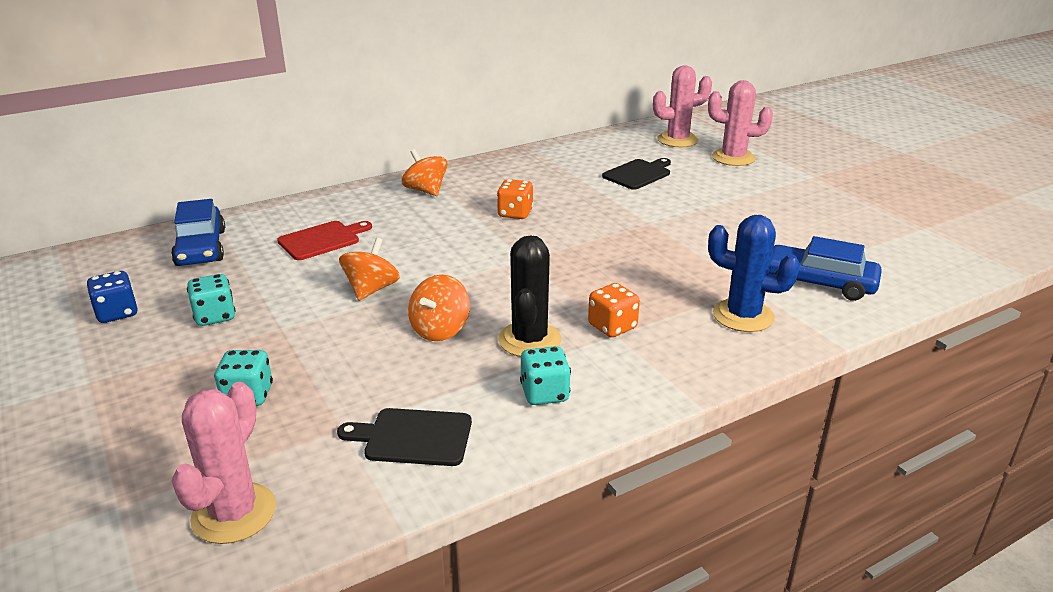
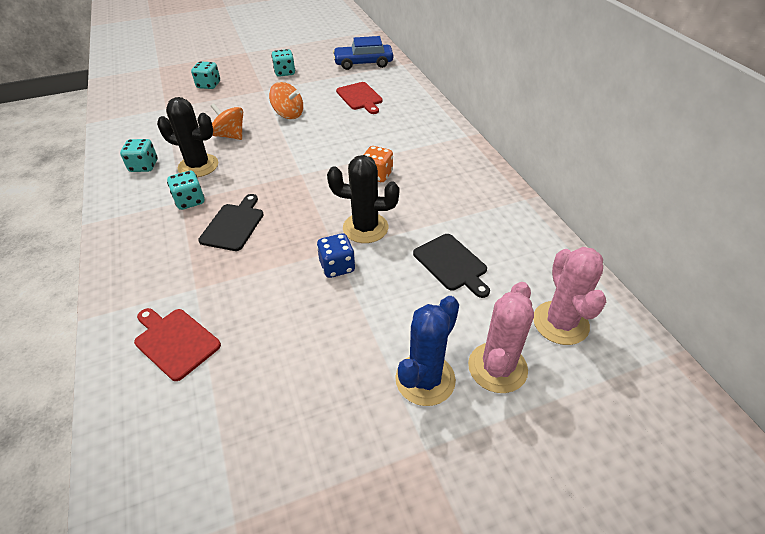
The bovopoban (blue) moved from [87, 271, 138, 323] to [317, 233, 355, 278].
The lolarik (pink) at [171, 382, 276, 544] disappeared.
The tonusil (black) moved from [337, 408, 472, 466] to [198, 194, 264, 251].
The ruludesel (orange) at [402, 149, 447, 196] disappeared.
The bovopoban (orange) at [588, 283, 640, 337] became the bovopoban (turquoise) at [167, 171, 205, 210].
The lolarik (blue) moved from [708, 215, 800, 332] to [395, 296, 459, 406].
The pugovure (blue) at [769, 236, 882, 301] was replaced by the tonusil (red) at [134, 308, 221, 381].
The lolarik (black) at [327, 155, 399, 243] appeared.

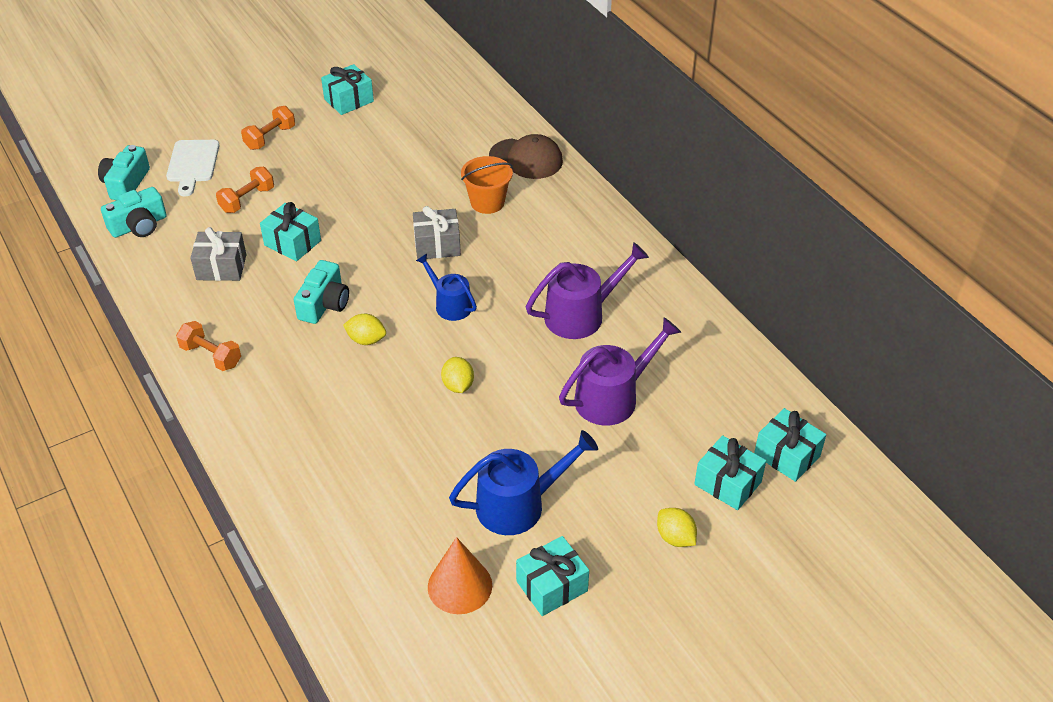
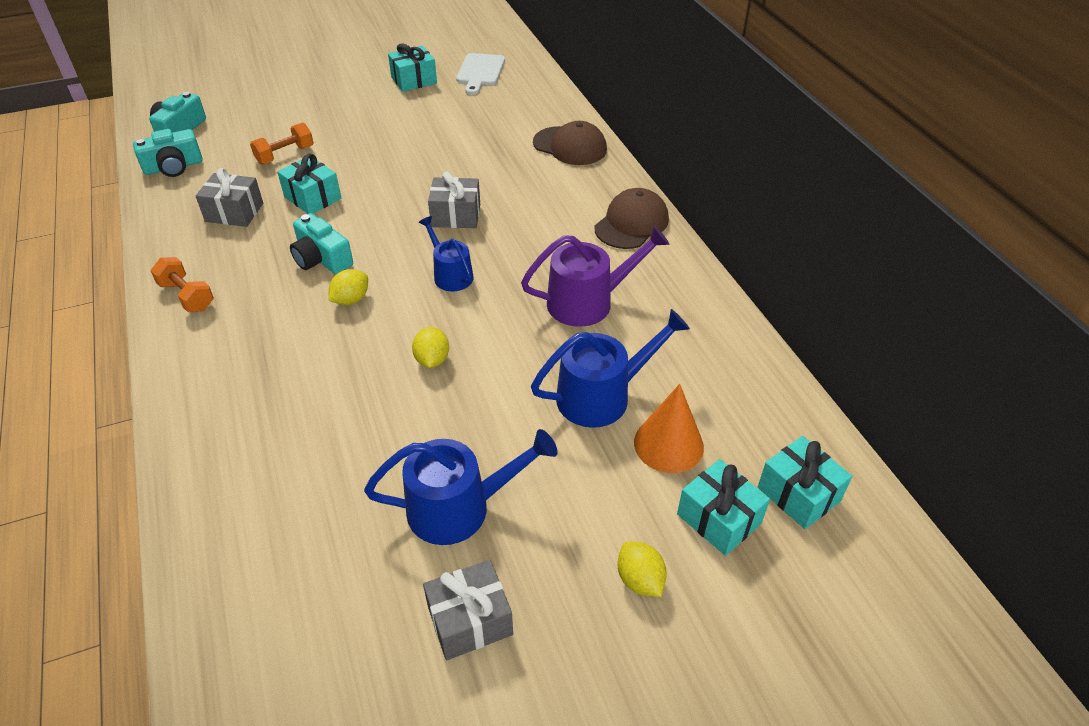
The tonusil (white) moved from [166, 140, 219, 197] to [456, 53, 505, 95].
The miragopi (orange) at [241, 106, 295, 150] disappeared.
The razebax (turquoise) at [294, 260, 349, 324] turned 105 degrees clockwise.
The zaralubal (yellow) at [343, 314, 386, 345] turned 75 degrees counterclockwise.
The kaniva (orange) moved from [428, 537, 492, 614] to [634, 384, 704, 473].
The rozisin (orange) at [461, 156, 513, 214] disappeared.
The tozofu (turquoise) at [516, 536, 589, 616] became the tozofu (grey) at [423, 560, 513, 660].
The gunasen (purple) at [559, 317, 681, 425] became the gunasen (blue) at [531, 309, 690, 428].
The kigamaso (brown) at [594, 188, 669, 249] appeared.

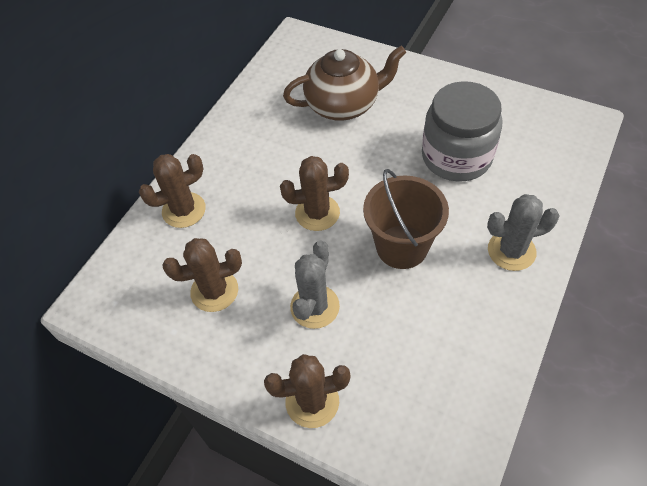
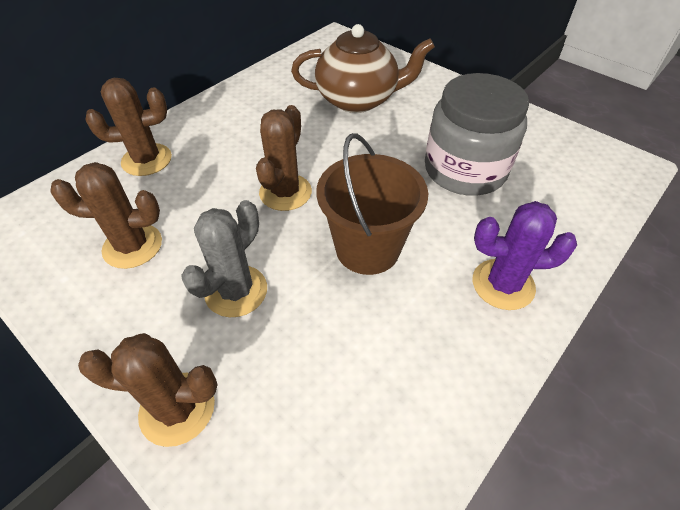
The lolarik (brown) at [280, 156, 349, 231] turned 75 degrees counterclockwise.
The lolarik (grey) at [487, 194, 560, 271] became the lolarik (purple) at [473, 201, 577, 310].

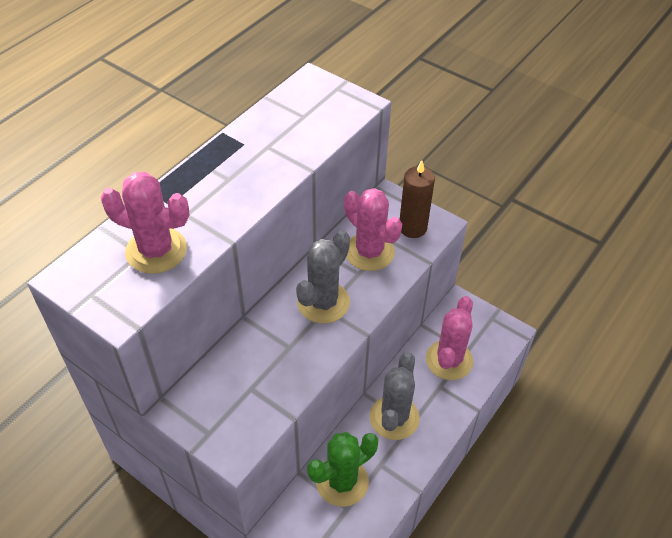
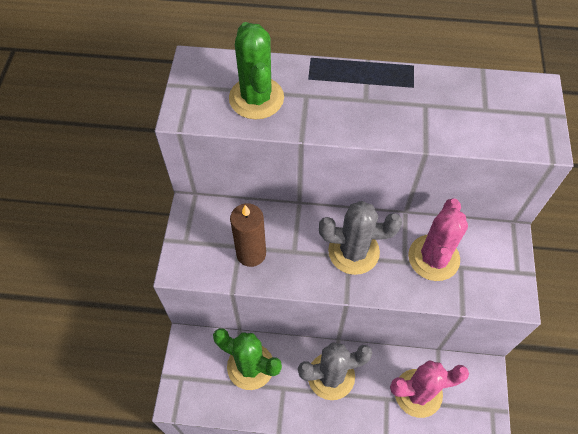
The lolarik (pink) at [101, 172, 189, 274] became the lolarik (green) at [229, 22, 284, 120].
The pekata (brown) moved from [400, 160, 435, 238] to [230, 203, 266, 267].

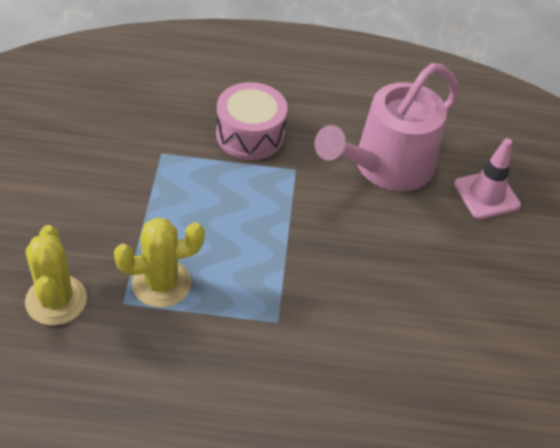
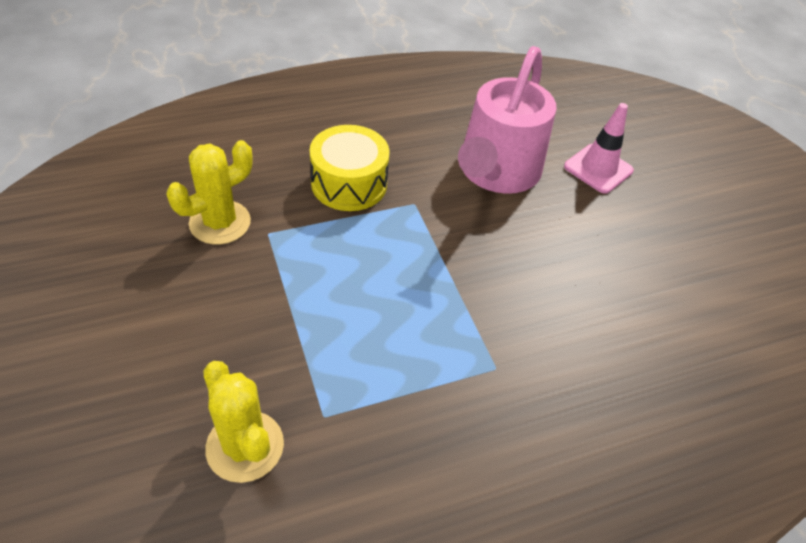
The lolarik (yellow) moved from [114, 217, 205, 308] to [166, 140, 253, 245].
The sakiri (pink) at [216, 82, 287, 160] became the sakiri (yellow) at [310, 125, 389, 211].

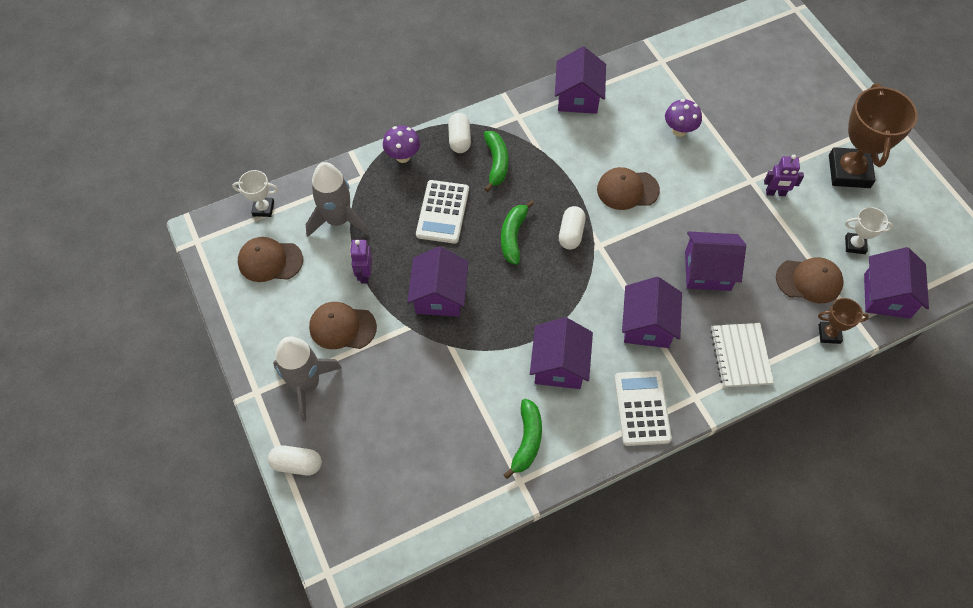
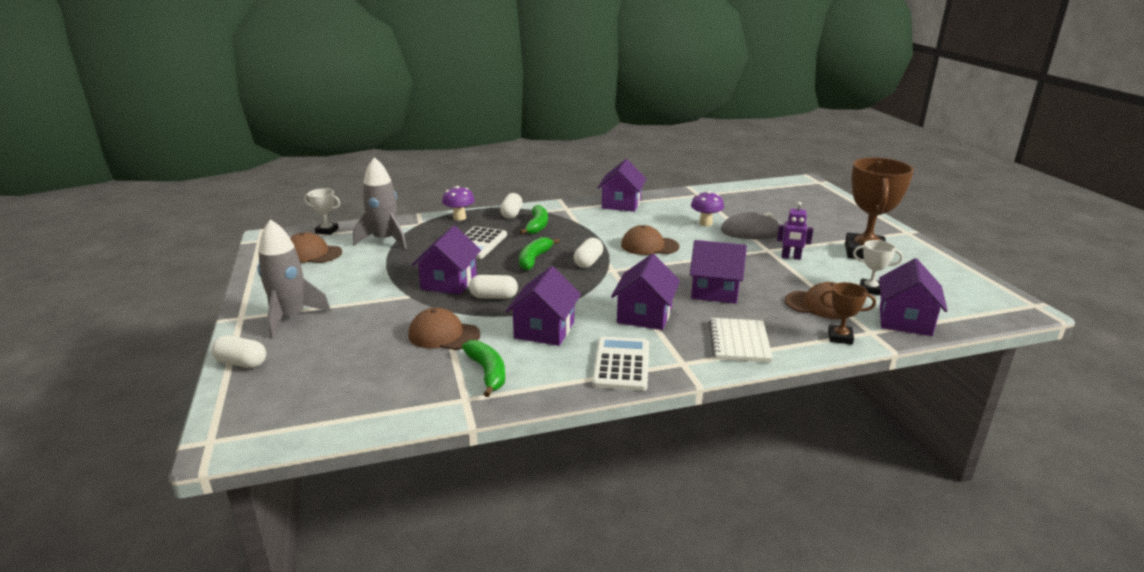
The kigamaso (brown) moved from [309, 302, 377, 349] to [408, 308, 480, 350].
The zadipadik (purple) at [350, 240, 372, 284] disappeared.
The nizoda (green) at [503, 398, 542, 479] turned 45 degrees counterclockwise.
The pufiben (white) at [469, 275, 518, 299] appeared.
The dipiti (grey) at [721, 212, 782, 239] appeared.

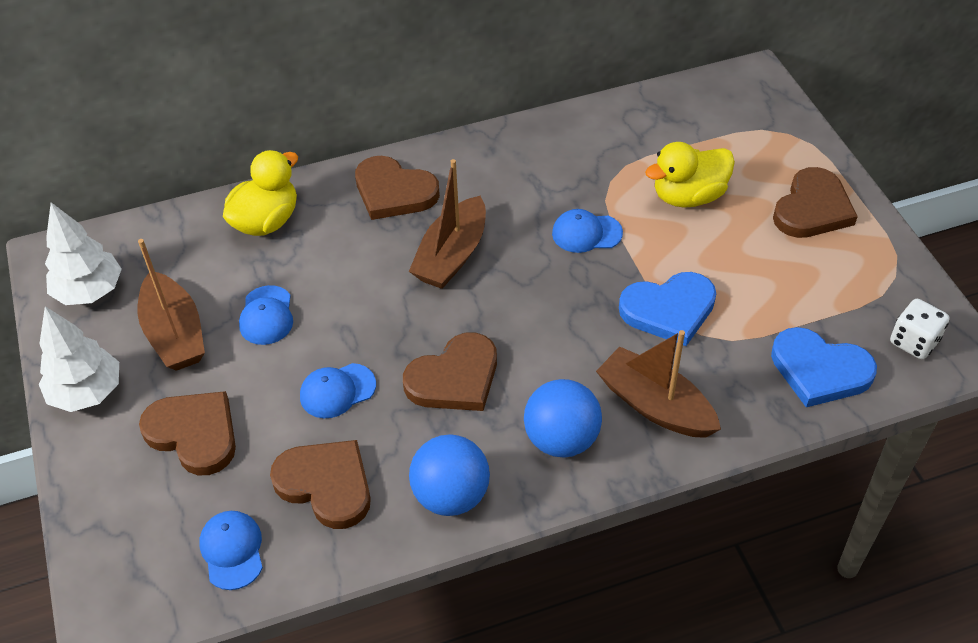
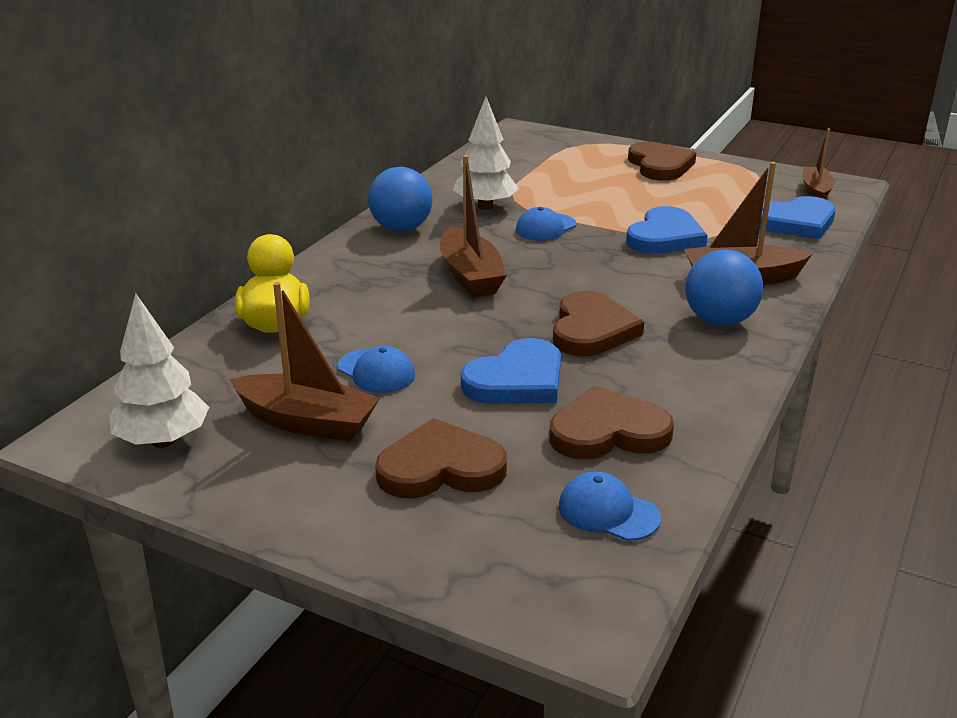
The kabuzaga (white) moved from [39, 306, 119, 412] to [453, 97, 519, 210].
The kigamaso (blue) at [300, 363, 376, 418] was replaced by the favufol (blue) at [461, 338, 561, 404].
The favufol (brown) at [355, 156, 440, 220] disappeared.
The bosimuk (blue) moved from [409, 434, 490, 516] to [368, 167, 433, 232].
The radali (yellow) at [645, 142, 735, 208] disappeared.
The bovopoban (white) at [890, 299, 949, 359] was replaced by the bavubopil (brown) at [802, 128, 835, 199].

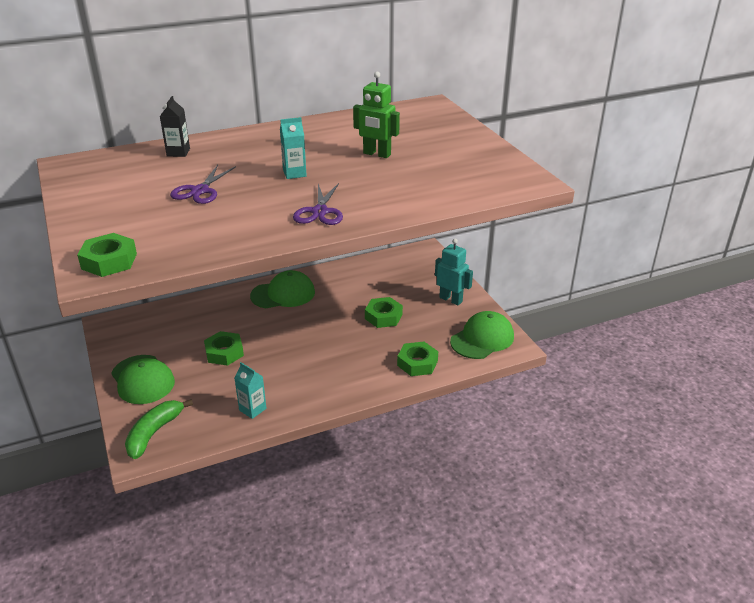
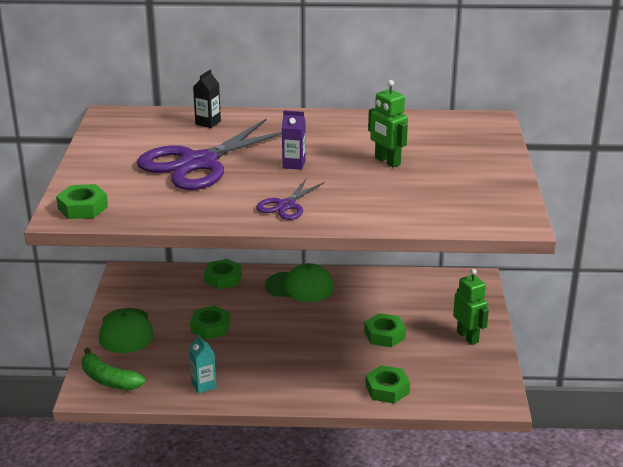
The nizoda (green) at [125, 399, 193, 459] turned 105 degrees counterclockwise.
The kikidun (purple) at [170, 165, 236, 204] changed to 2.11 times the size.
The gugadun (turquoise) at [280, 117, 307, 179] became the gugadun (purple) at [282, 110, 306, 170].
The zadipadik (turquoise) at [435, 239, 473, 305] became the zadipadik (green) at [453, 269, 489, 345].
The kigamaso (green) at [450, 311, 514, 359] disappeared.
The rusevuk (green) at [204, 259, 242, 289] appeared.

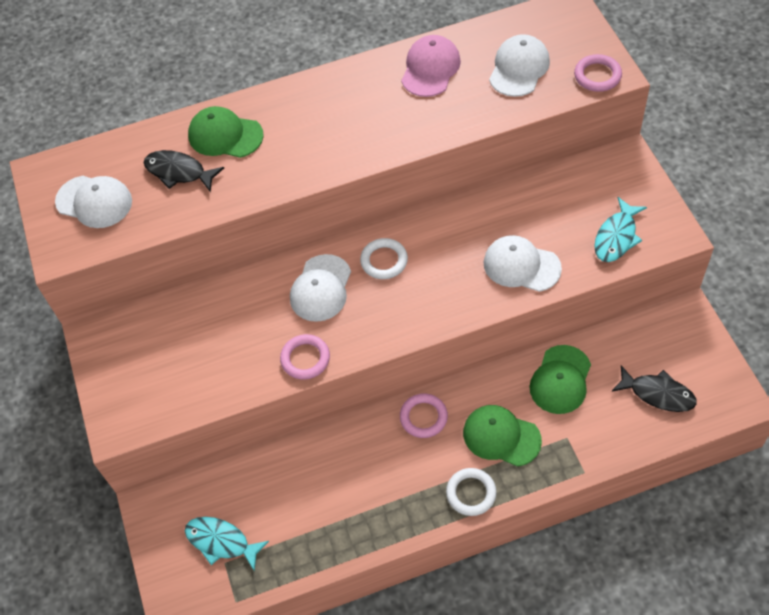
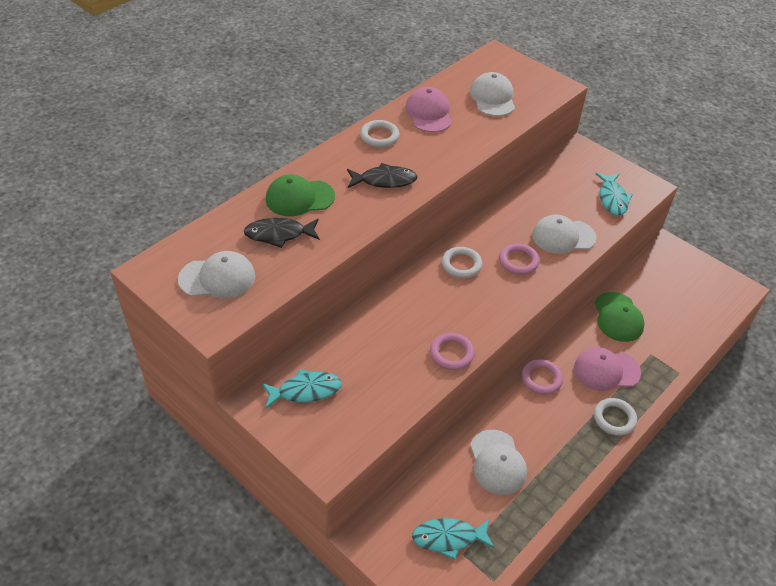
The kigamaso (white) moved from [290, 254, 351, 322] to [470, 430, 527, 495].
The kigamaso (green) at [463, 405, 542, 467] became the kigamaso (pink) at [574, 347, 641, 391].
The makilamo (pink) moved from [574, 54, 622, 92] to [499, 243, 540, 275].
The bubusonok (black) moved from [612, 365, 697, 412] to [347, 163, 418, 188].
The bubusonok (turquoise) at [262, 369, 342, 409] appeared.
The makilamo (white) at [360, 120, 399, 147] appeared.

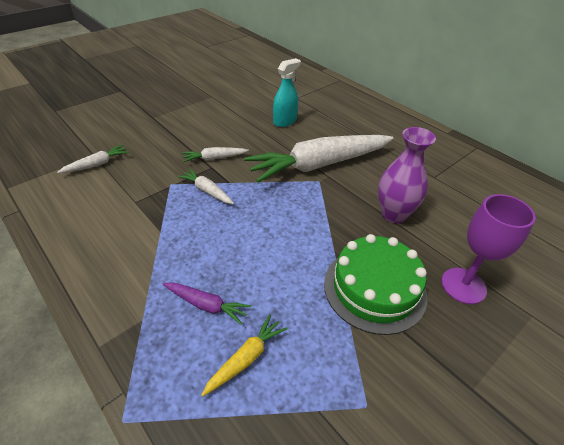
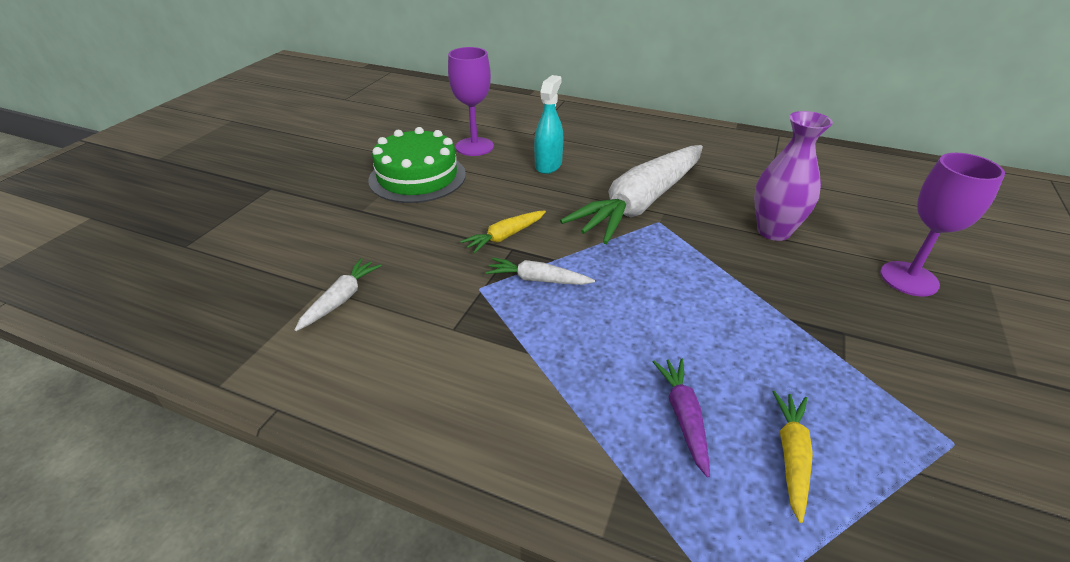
The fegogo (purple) at [163, 282, 251, 325] turned 90 degrees counterclockwise.
The fegogo (white) at [182, 147, 249, 162] became the fegogo (yellow) at [460, 210, 546, 254].
The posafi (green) moved from [324, 234, 427, 335] to [368, 127, 466, 203].
The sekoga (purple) at [448, 47, 494, 156] appeared.

